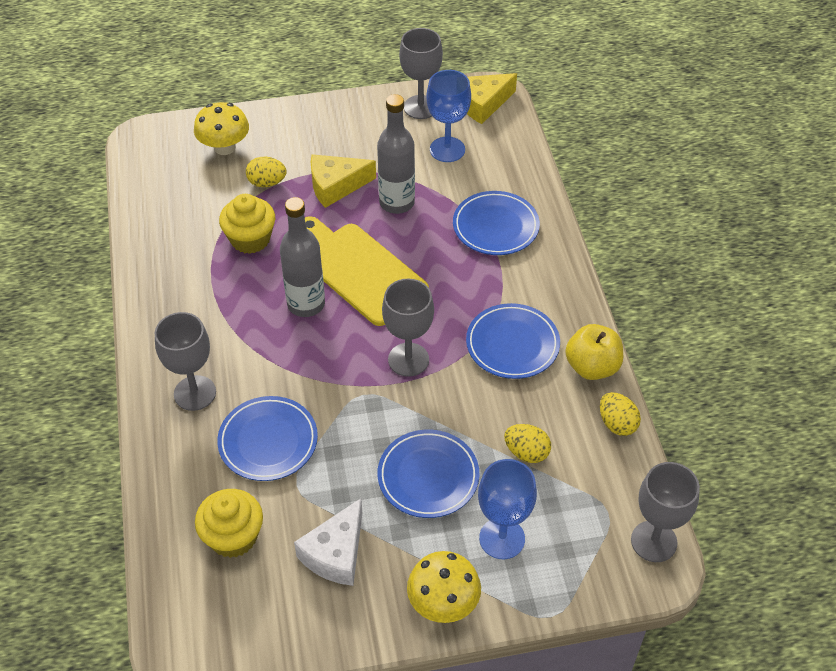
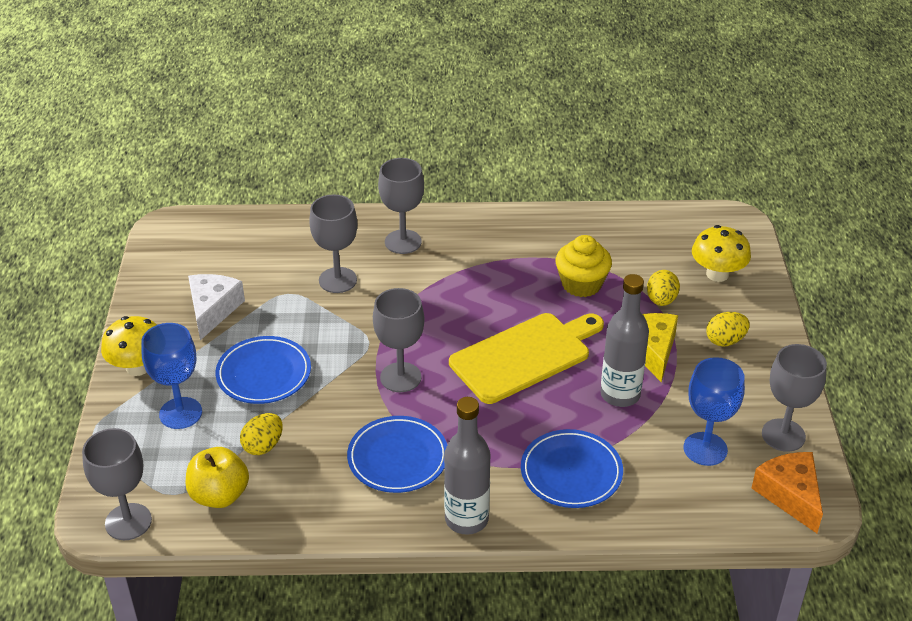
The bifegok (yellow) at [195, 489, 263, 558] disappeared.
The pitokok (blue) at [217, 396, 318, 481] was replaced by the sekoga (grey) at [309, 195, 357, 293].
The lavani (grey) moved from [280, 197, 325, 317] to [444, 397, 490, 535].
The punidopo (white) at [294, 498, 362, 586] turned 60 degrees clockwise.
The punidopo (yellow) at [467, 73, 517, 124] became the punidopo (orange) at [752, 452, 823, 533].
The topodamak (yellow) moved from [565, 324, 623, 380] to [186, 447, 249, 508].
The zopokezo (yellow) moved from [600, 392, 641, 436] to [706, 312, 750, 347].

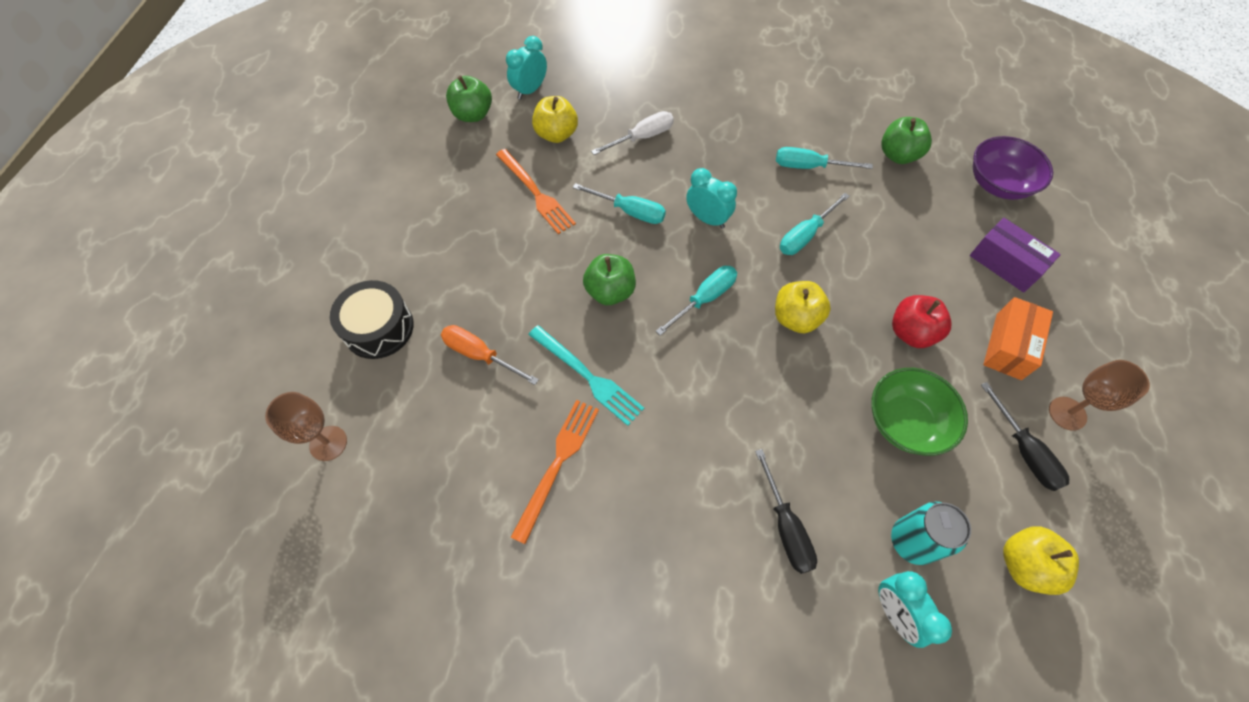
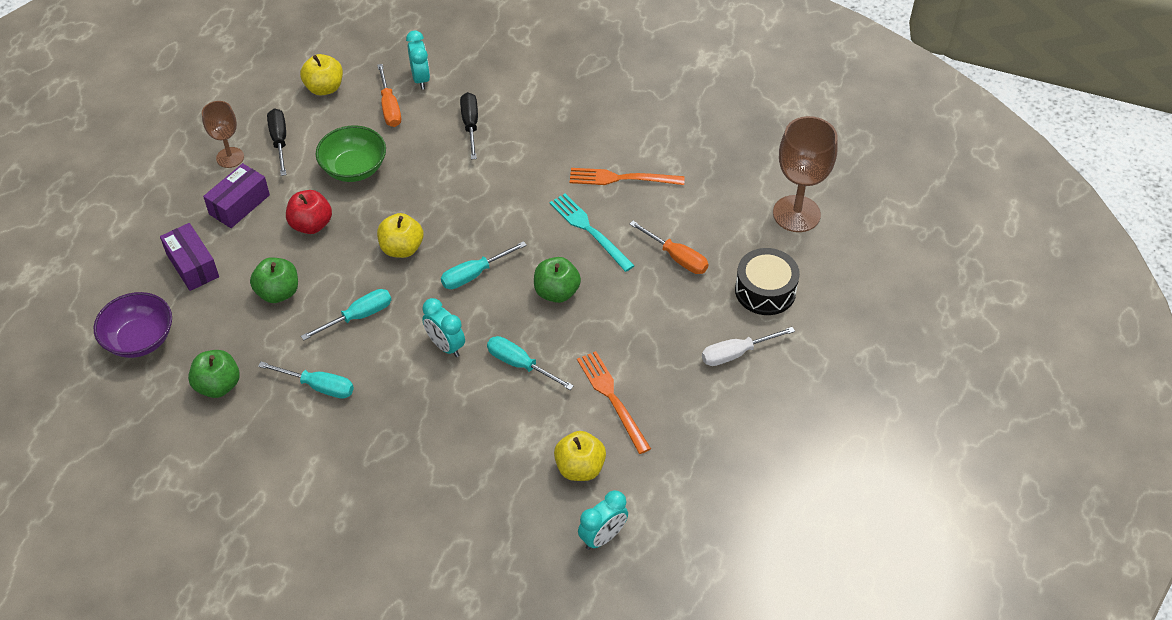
The sekoga (brown) at [265, 392, 347, 461] changed to 1.67 times the size.
The topodamak (green) moved from [446, 75, 492, 122] to [250, 258, 298, 303].
The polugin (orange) at [511, 400, 599, 544] turned 60 degrees clockwise.
The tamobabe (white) moved from [591, 111, 674, 155] to [702, 327, 795, 366].
The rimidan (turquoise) at [891, 502, 971, 565] was replaced by the tamobabe (orange) at [377, 64, 401, 127].
The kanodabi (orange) at [983, 297, 1053, 380] became the kanodabi (purple) at [203, 163, 270, 228].

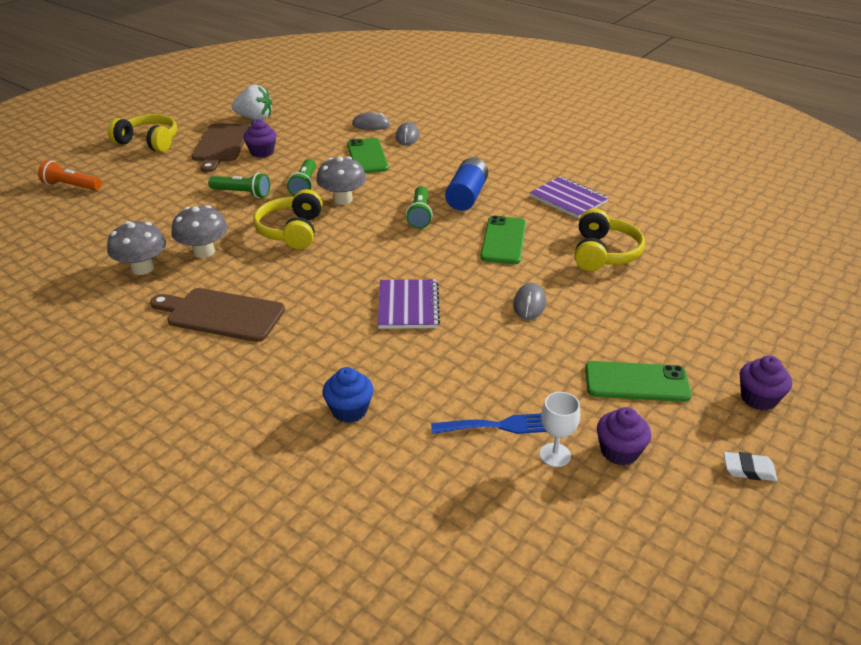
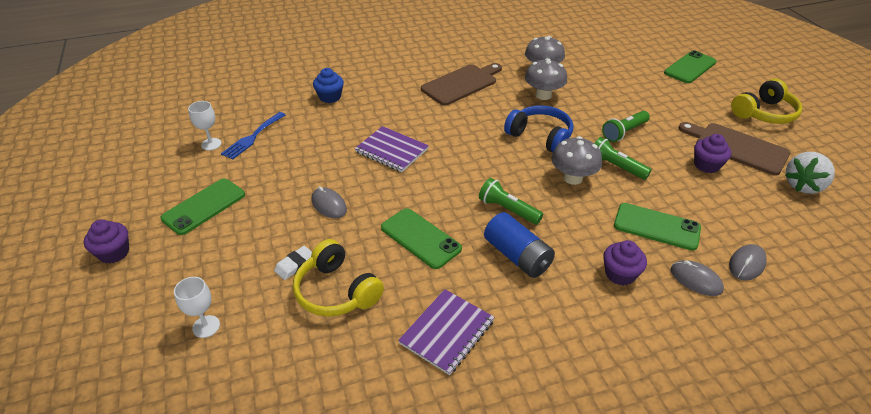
The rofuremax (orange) at [38, 160, 102, 191] was replaced by the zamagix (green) at [664, 51, 717, 83].
The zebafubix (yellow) at [253, 189, 323, 249] became the zebafubix (blue) at [504, 105, 573, 152].
The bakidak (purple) at [530, 176, 609, 219] turned 45 degrees counterclockwise.
The bifegok (purple) moved from [597, 407, 651, 466] to [603, 240, 647, 286].
The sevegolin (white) moved from [723, 452, 777, 481] to [274, 246, 312, 280].
The sekoga (white) at [174, 277, 220, 338] appeared.

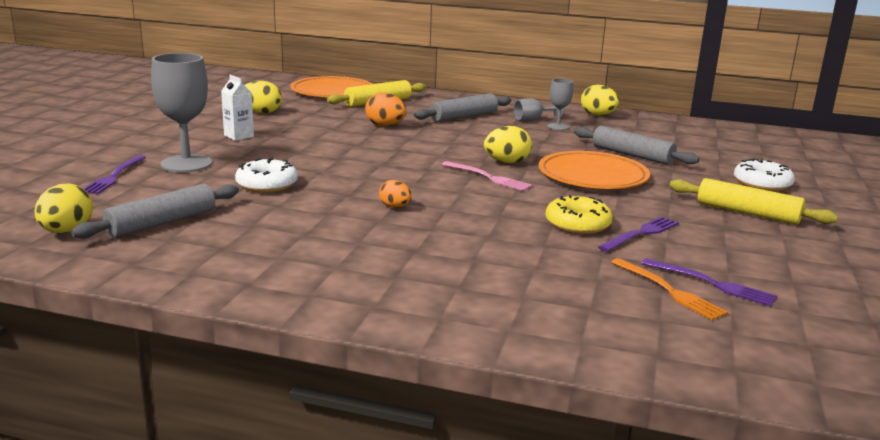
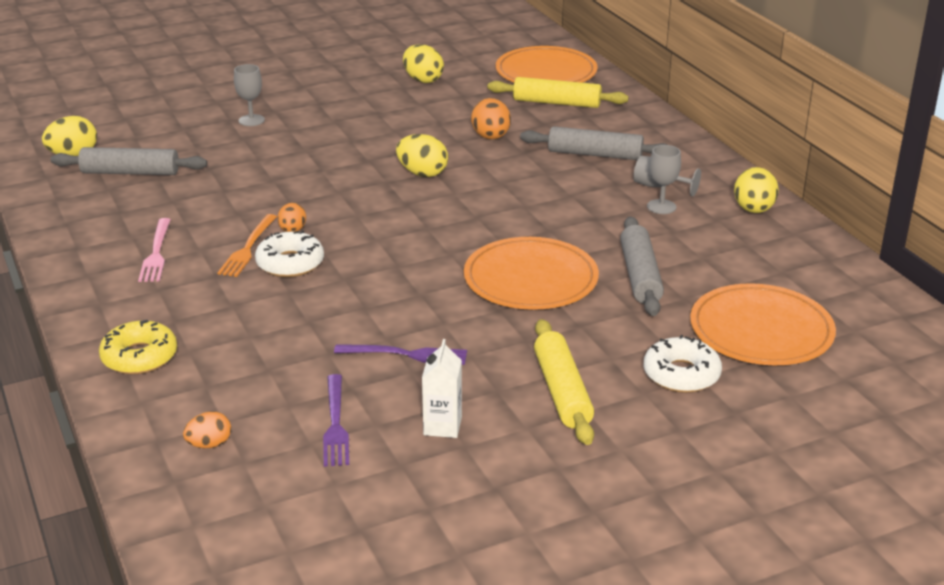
The polugin (purple) at [83, 155, 146, 194] disappeared.
The sekoga (grey) at [151, 53, 212, 172] changed to 0.53 times the size.
The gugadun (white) moved from [221, 75, 254, 141] to [422, 339, 462, 438].
The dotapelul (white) moved from [235, 158, 298, 193] to [255, 230, 324, 277].
The polugin (pink) moved from [442, 161, 532, 191] to [138, 218, 171, 282].
The zopokezo (yellow) moved from [484, 126, 532, 163] to [396, 134, 448, 177].
The dotapelul (yellow) moved from [545, 195, 613, 234] to [99, 320, 177, 374].
The polugin (orange) moved from [611, 258, 728, 320] to [217, 214, 277, 277].
The zopokezo (orange) at [183, 411, 231, 448] appeared.
The pitokok (orange) at [690, 283, 836, 365] appeared.

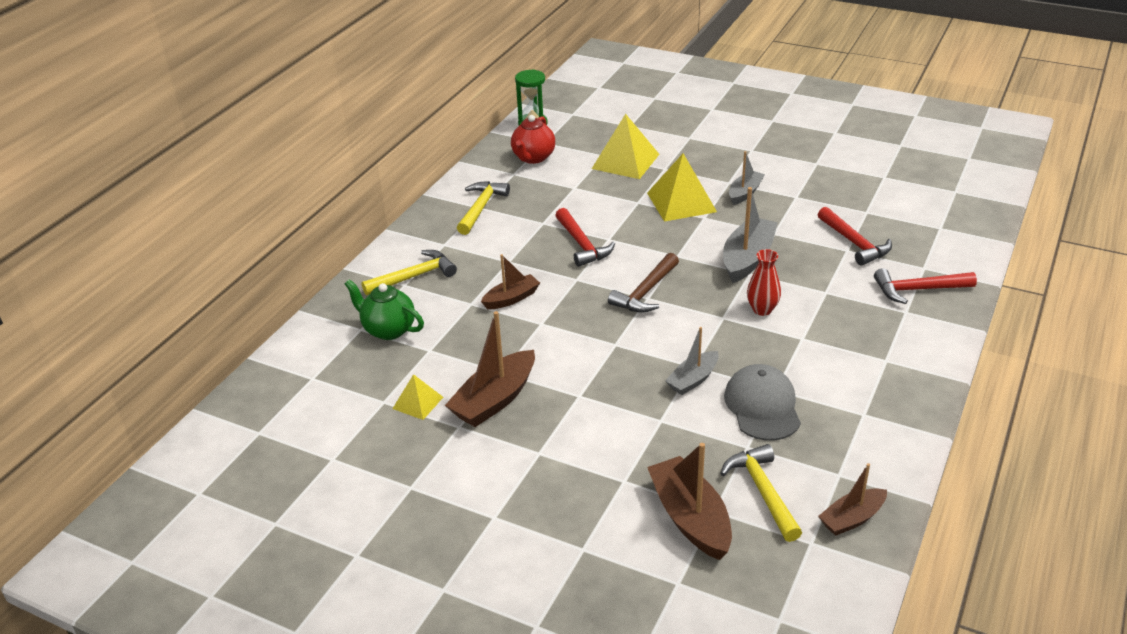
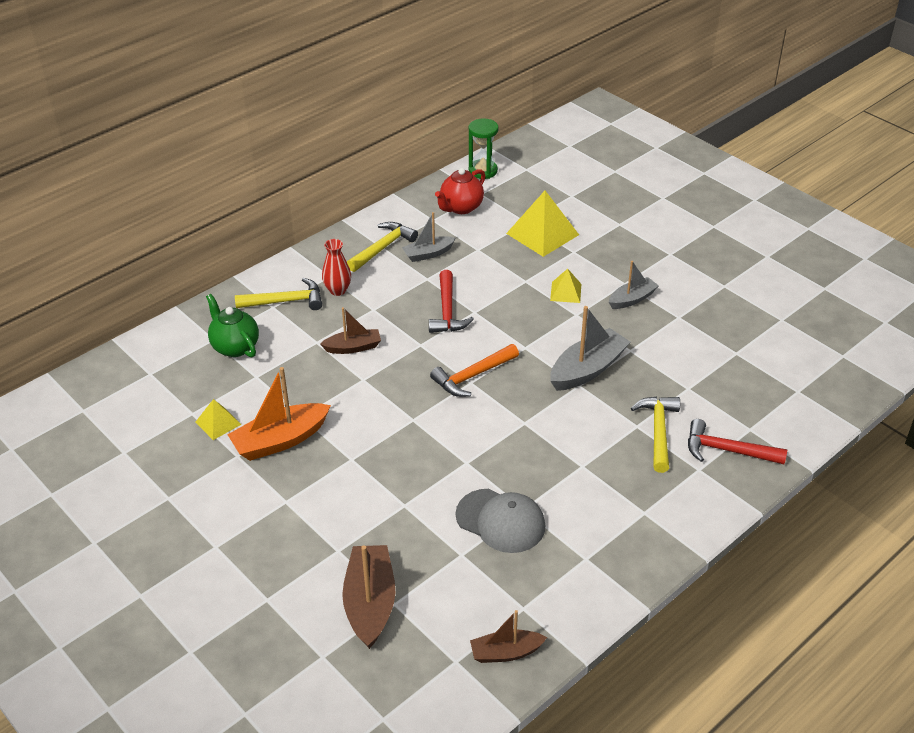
The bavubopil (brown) at [445, 311, 535, 427] became the bavubopil (orange) at [227, 367, 331, 461].
The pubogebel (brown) at [608, 253, 679, 313] became the pubogebel (orange) at [430, 344, 519, 397].
The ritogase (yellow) at [647, 153, 717, 222] changed to 0.54 times the size.
The bavubopil (grey) moved from [665, 327, 719, 395] to [402, 212, 455, 262].
The pubogebel (yellow) moved from [720, 444, 802, 542] to [631, 397, 680, 473].
The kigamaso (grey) at [724, 364, 801, 441] turned 105 degrees clockwise.
The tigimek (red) moved from [747, 249, 781, 316] to [322, 239, 351, 296].
The pubogebel (red) at [818, 207, 892, 266] disappeared.

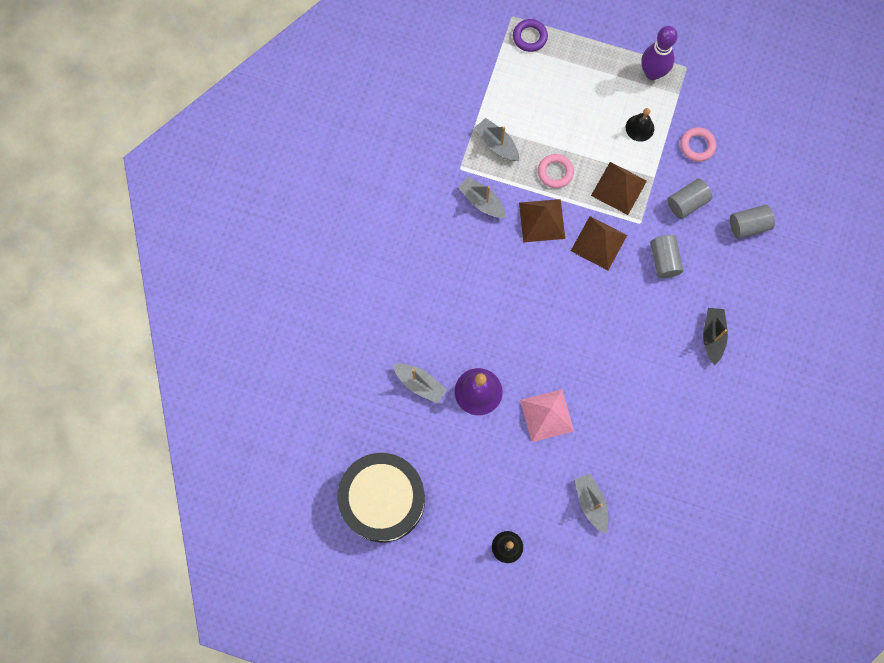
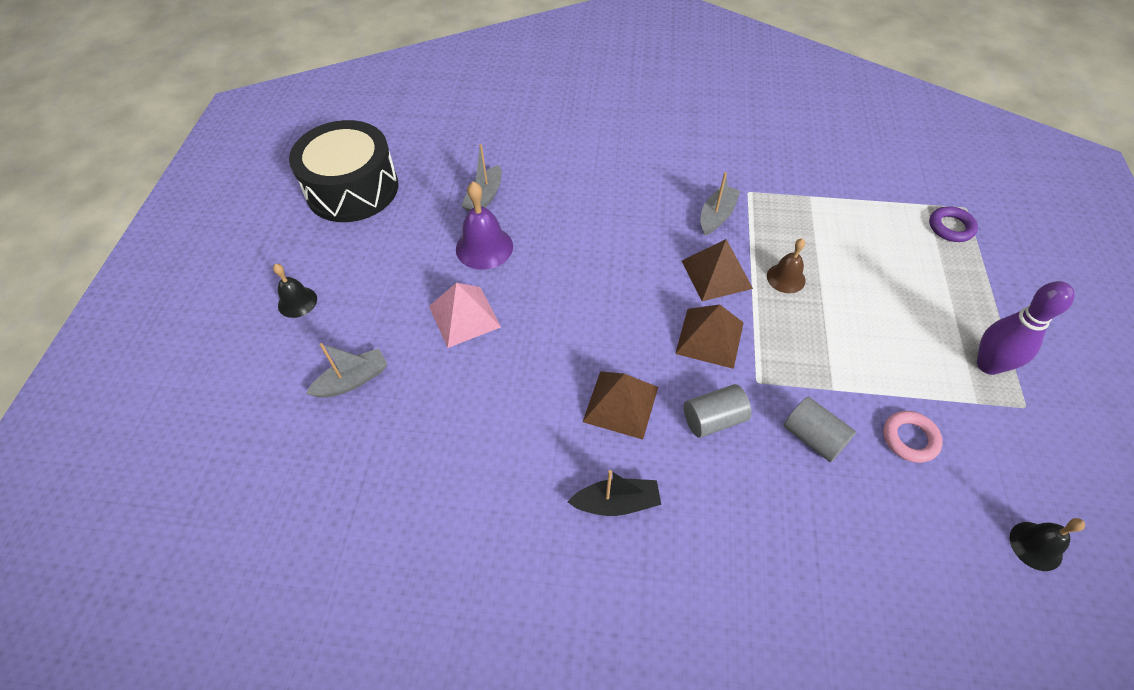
The bavubopil (grey) at [475, 118, 519, 161] disappeared.
The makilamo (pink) at [538, 154, 574, 188] was replaced by the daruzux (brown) at [767, 238, 806, 293].
The ritogase (brown) moved from [591, 162, 647, 215] to [583, 371, 658, 439].
The daruzux (black) moved from [626, 108, 654, 142] to [1010, 518, 1085, 571].
The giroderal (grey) at [730, 205, 775, 239] disappeared.

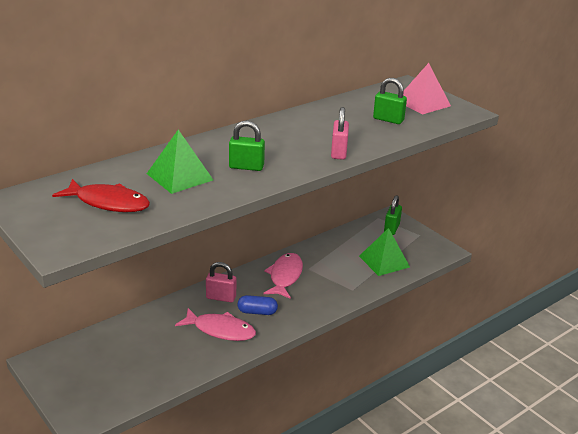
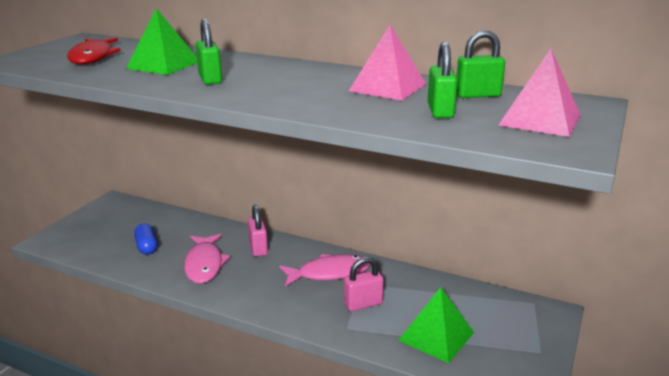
The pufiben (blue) moved from [238, 295, 278, 315] to [134, 224, 158, 255].
The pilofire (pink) moved from [331, 107, 349, 160] to [344, 257, 384, 311].
The pilofire (green) moved from [384, 195, 402, 235] to [456, 30, 505, 98].
The ritogase (pink) at [349, 25, 426, 100] appeared.

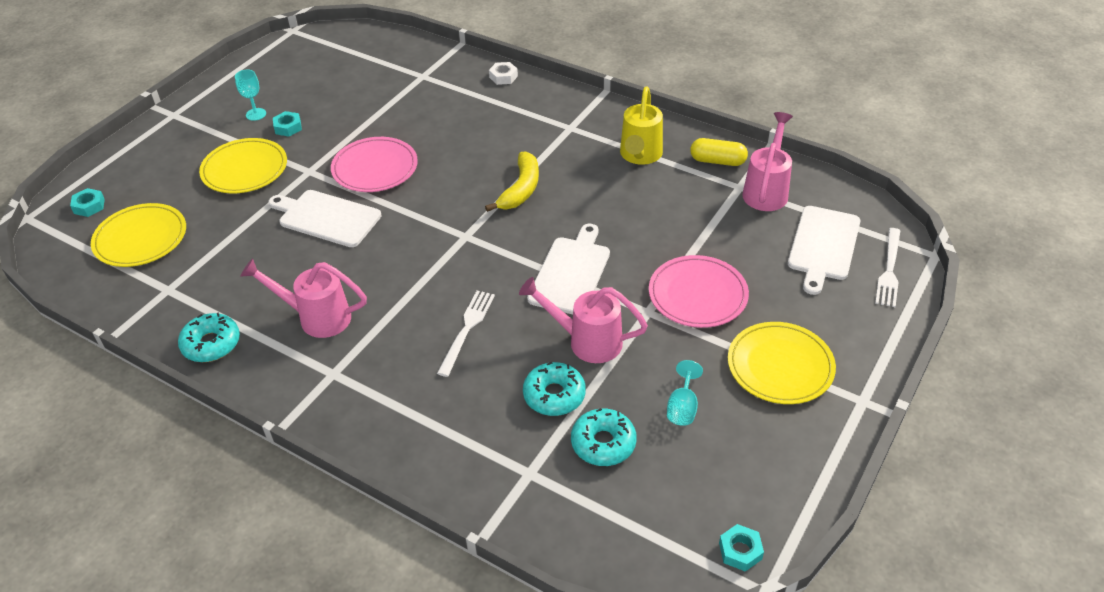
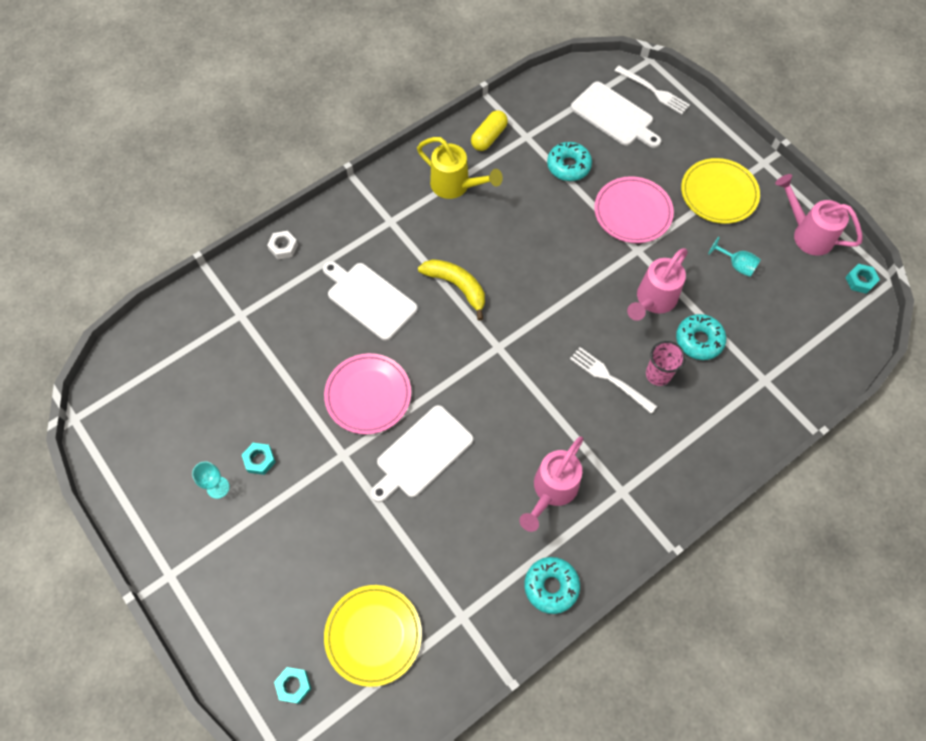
The pitokok (yellow) at [199, 138, 287, 193] disappeared.
The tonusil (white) moved from [527, 224, 610, 314] to [323, 261, 418, 341].
The dotapelul (turquoise) moved from [571, 408, 637, 466] to [547, 142, 592, 181].
The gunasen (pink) moved from [742, 112, 793, 211] to [775, 174, 863, 256].
The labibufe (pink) at [646, 341, 685, 386] appeared.

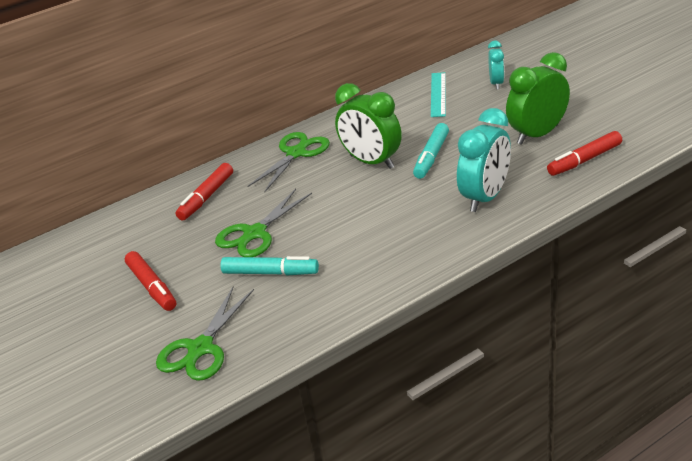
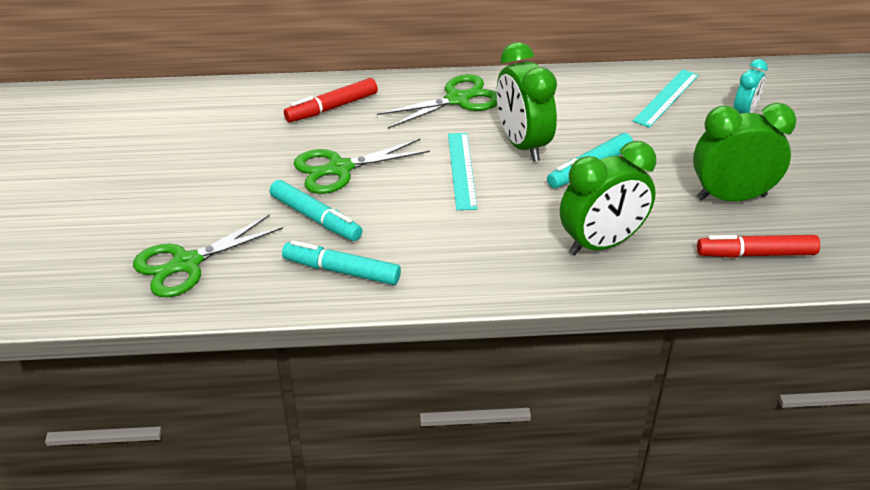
The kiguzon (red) at [125, 251, 176, 311] disappeared.
The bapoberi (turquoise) at [457, 108, 511, 212] became the bapoberi (green) at [560, 141, 656, 255].
The kiguzon (turquoise) at [282, 240, 401, 285] appeared.
The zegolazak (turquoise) at [448, 133, 477, 210] appeared.

